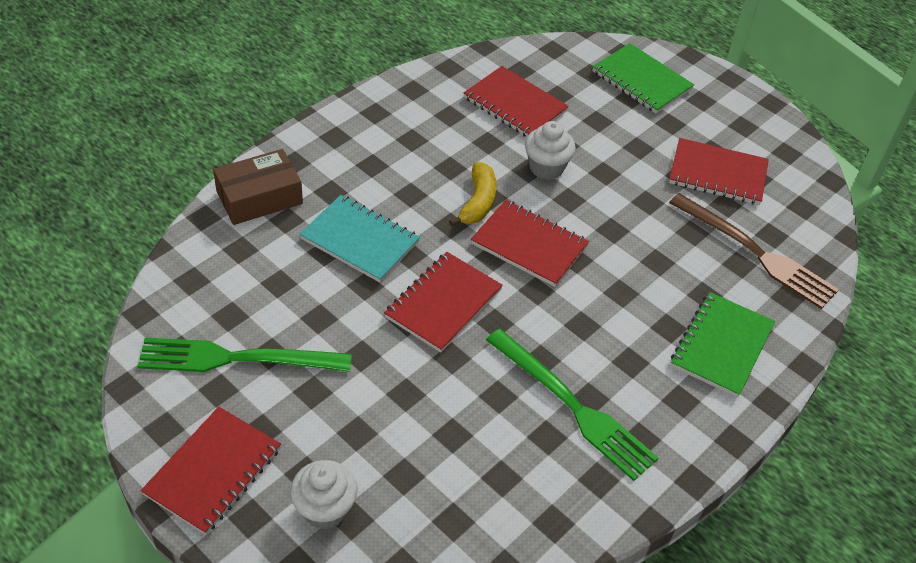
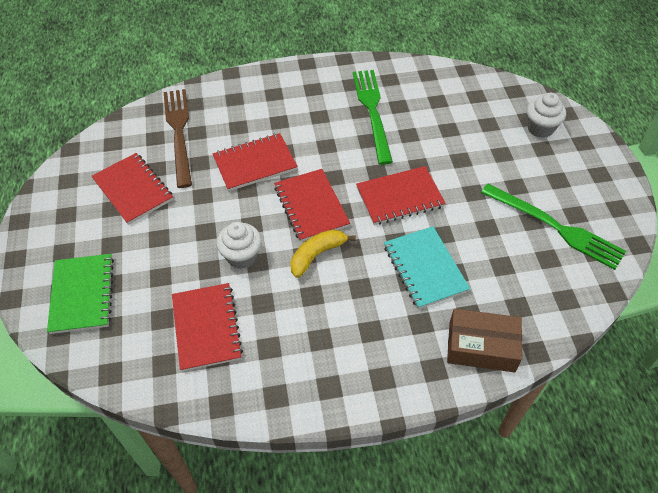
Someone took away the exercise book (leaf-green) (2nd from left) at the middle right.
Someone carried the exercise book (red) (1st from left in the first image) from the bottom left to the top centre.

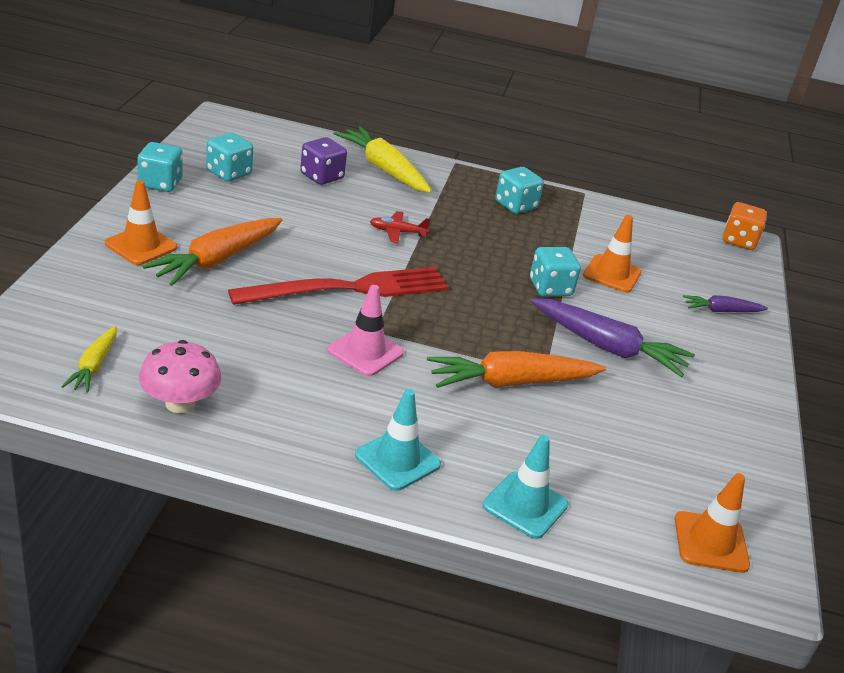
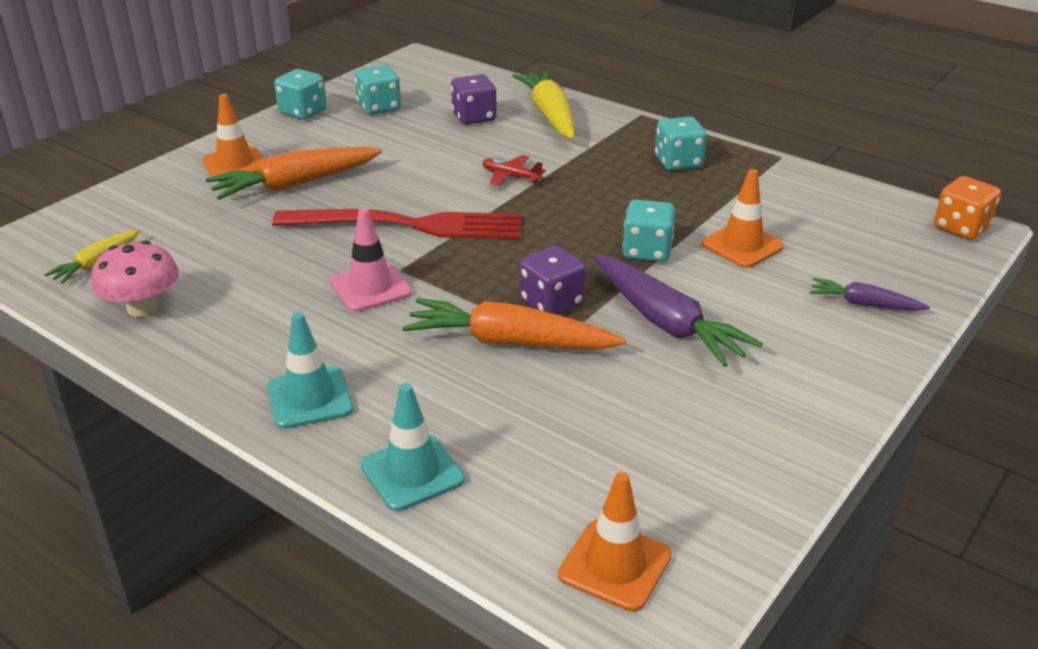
Someone put down the game die (violet) (2nd from left) at the centre.

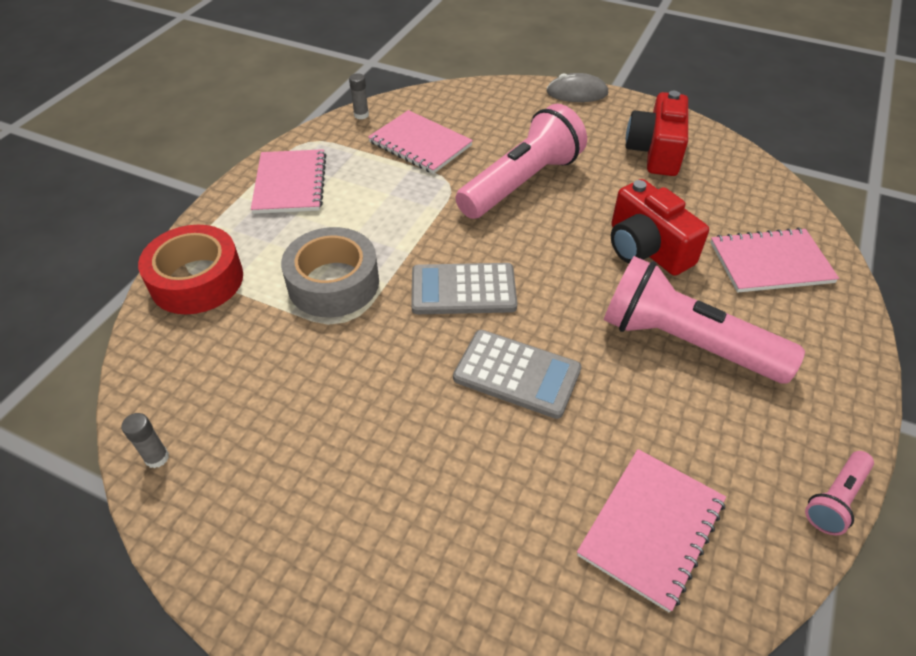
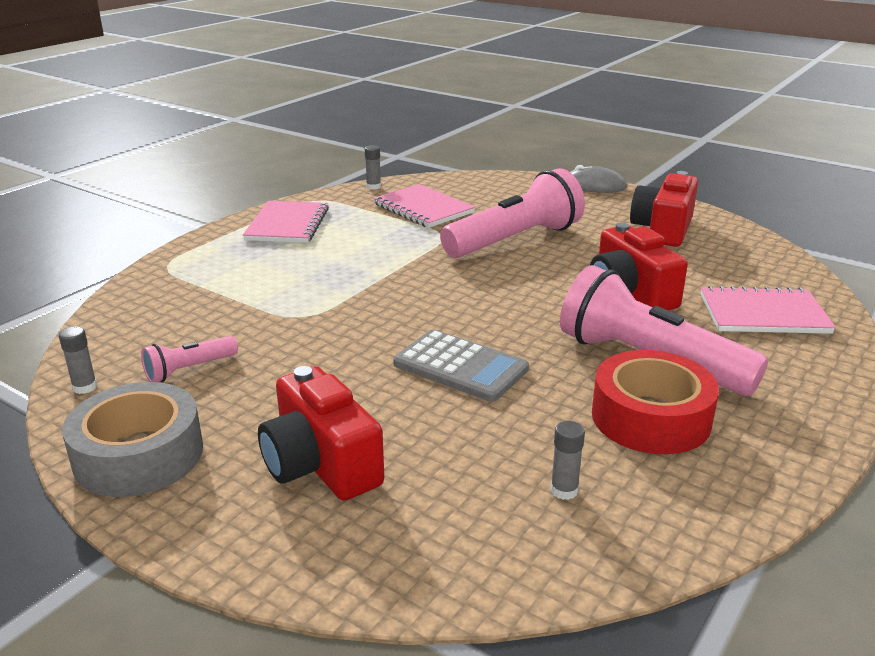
Someone took away the pocket calculator (gray) (1st from left) at the centre.
Someone put down the compact camera (red) (1st from left) at the centre.
Someone carried the tape (red) from the middle left to the middle right.
Someone carried the tape (gray) from the centre to the bottom left.
Someone carried the pocket torch (rose-pink) (3rd from left in the first image) from the bottom right to the middle left.
Someone swapped the exercise book (rose-pink) (3rd from left) at the bottom right for the glue stick (gray) (3rd from left) at the bottom centre.

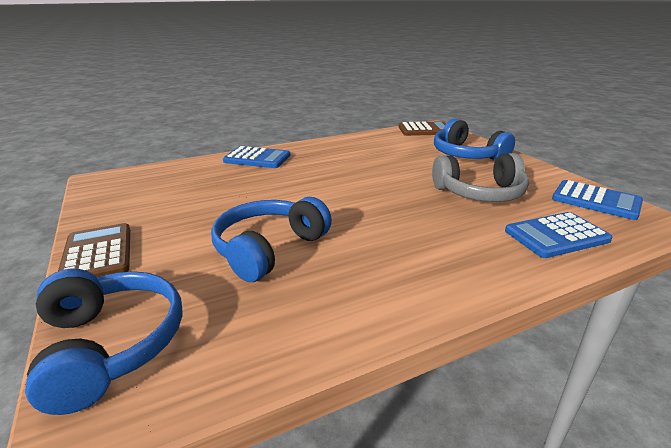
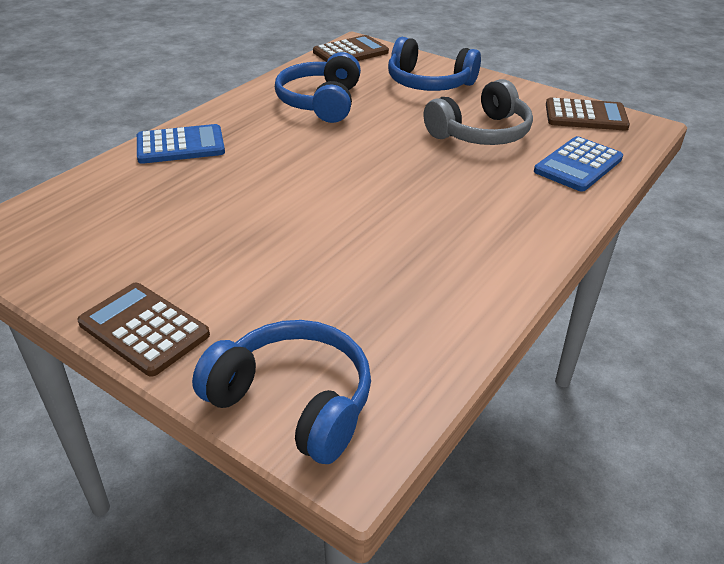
Someone carried the headphones (blue) (2nd from left) from the centre to the top centre.
Someone repainted the pocket calculator (blue) (3rd from left) at the middle right, which became the pocket calculator (dark brown) (3rd from left) at the top right.

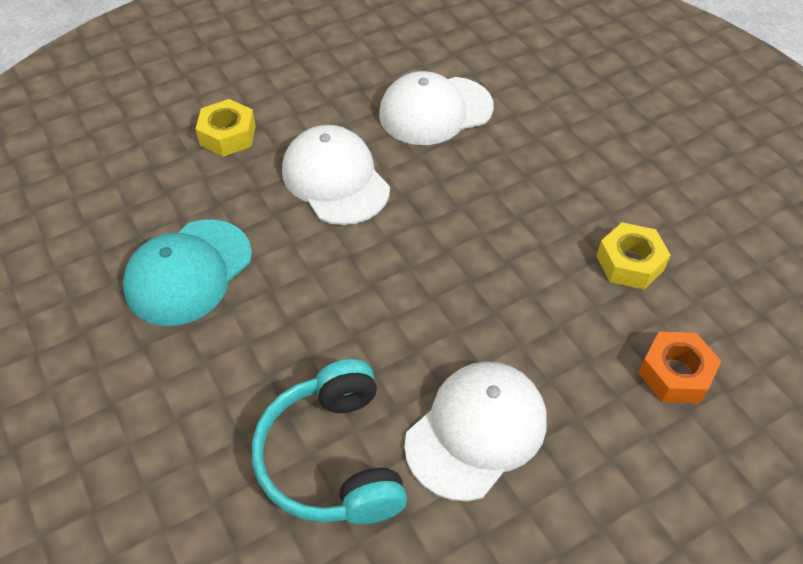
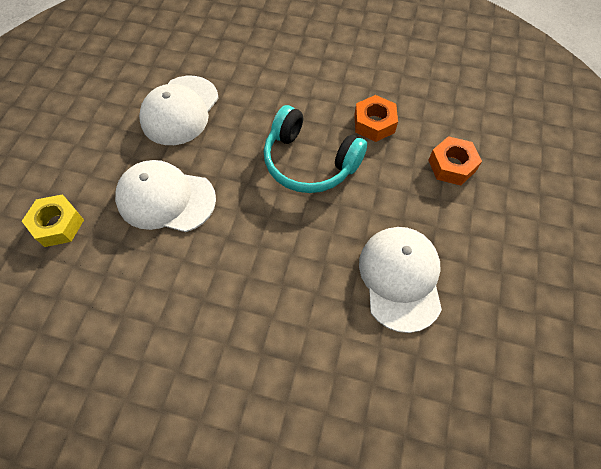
Someone took away the cap (turquoise) at the middle left.
Someone carried the headphones (turquoise) from the bottom centre to the top centre.
Someone repainted the nut (yellow) (2nd from left) at the middle right, which became the nut (bright orange) (1st from left) at the top centre.

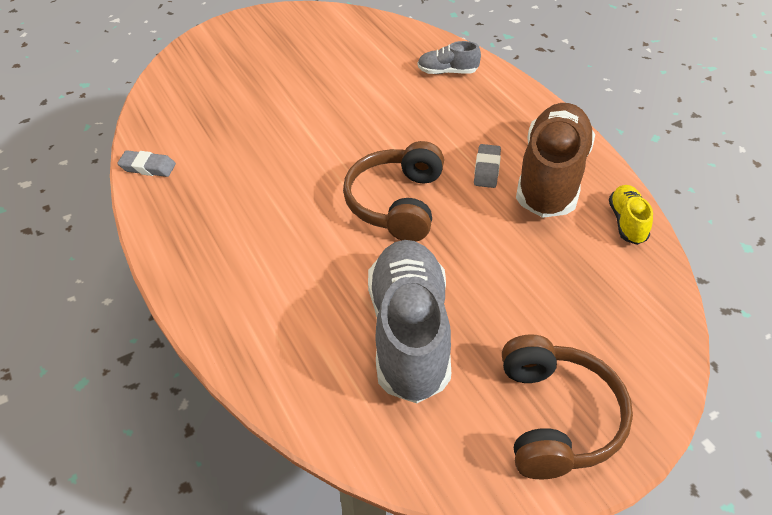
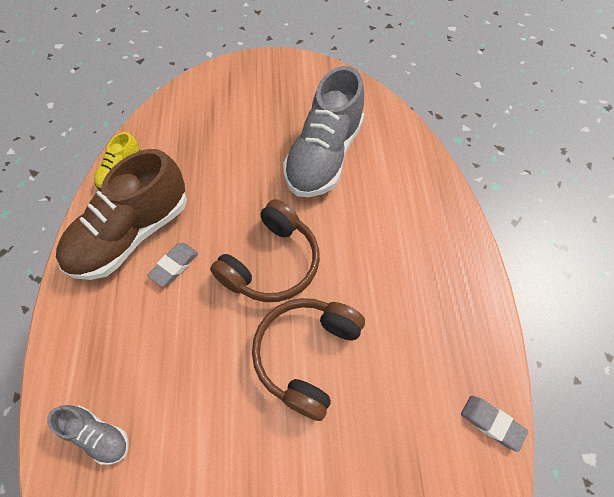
Someone carried the headphones (dark brown) (2nd from left) from the bottom right to the bottom centre.

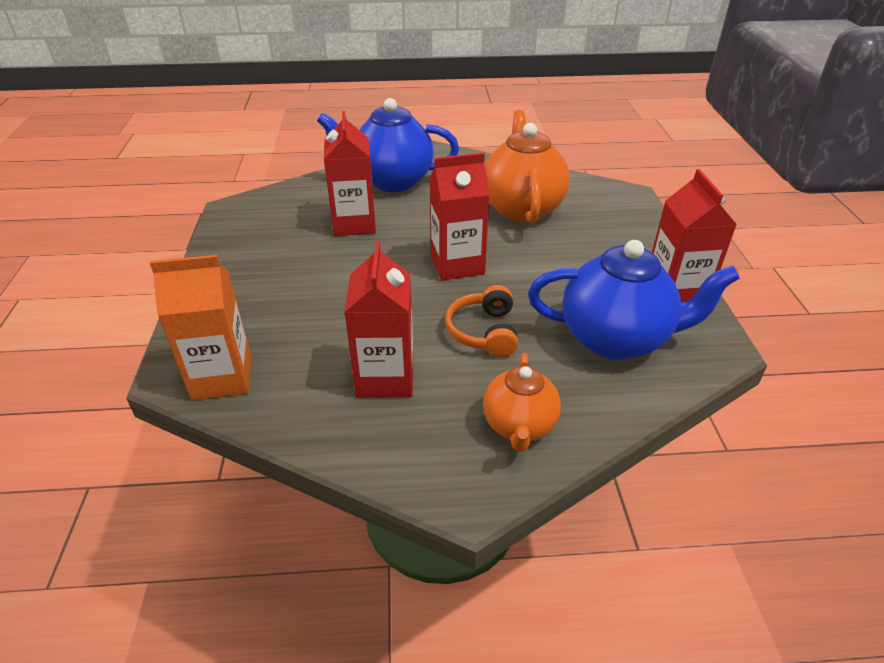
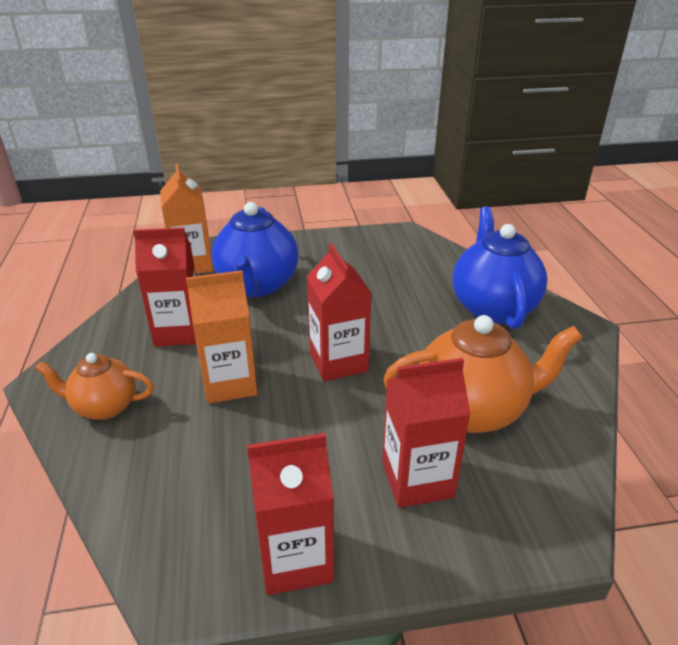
Someone carried the milk carton (red) (1st from left in the first image) from the top centre to the bottom centre.
Someone carried the tea pot (blue) (2nd from left in the first image) from the middle right to the centre.
Someone swapped the headphones (bright orange) at the centre for the milk carton (bright orange) (2nd from left) at the middle left.

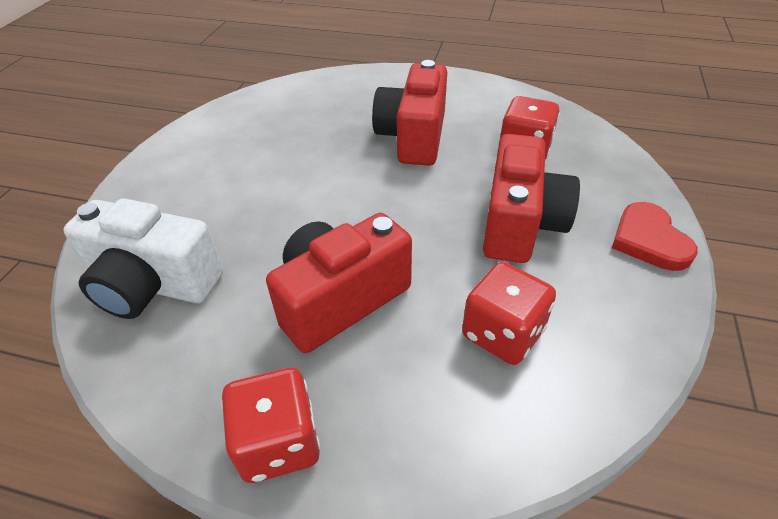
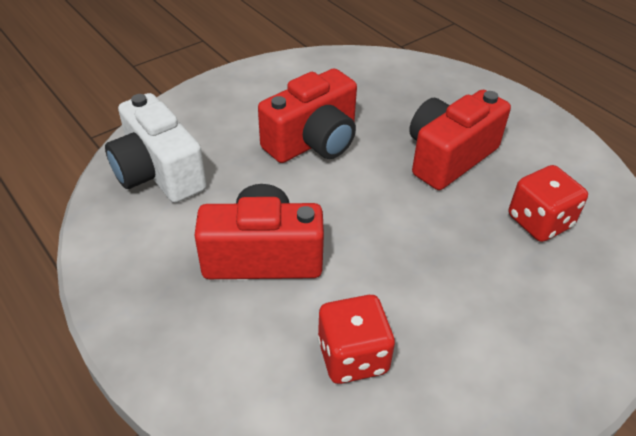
Someone took away the game die (red) (1st from left) at the bottom centre.
Someone took away the heart shape (red) at the middle right.
Someone carried the compact camera (red) (3rd from left in the first image) from the middle right to the top centre.

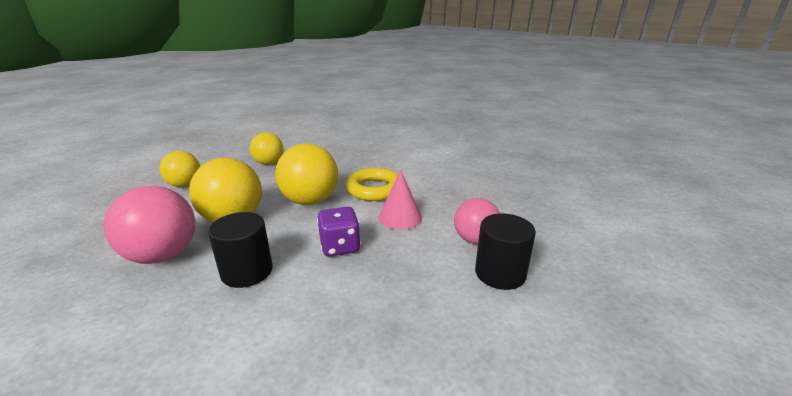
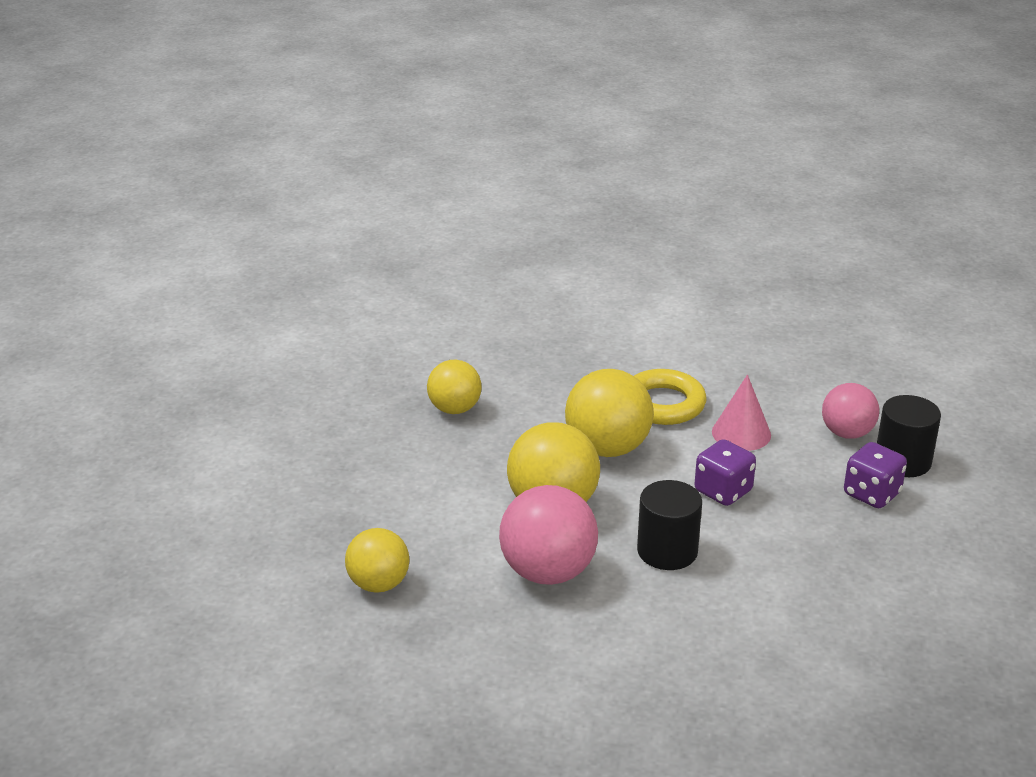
Someone put down the game die (violet) (2nd from left) at the middle right.
Someone carried the sphere (yellow) (1st from left) from the middle left to the bottom centre.

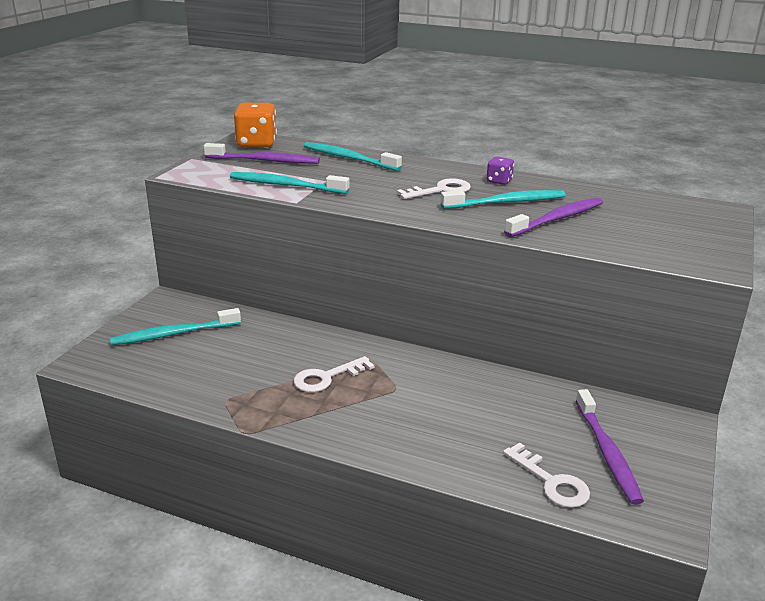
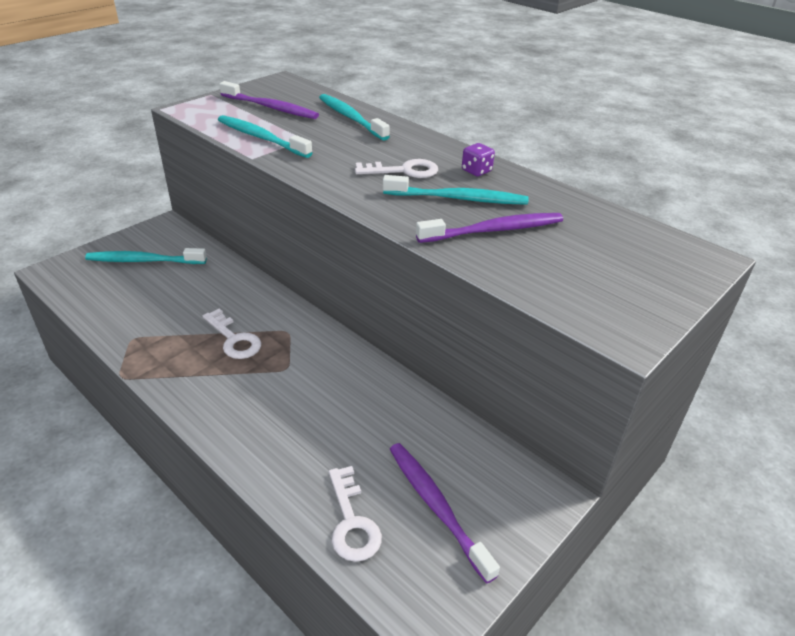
Someone took away the game die (bright orange) at the top centre.
Someone rotated the door key (white) (1st from left) at the centre by 120 degrees counterclockwise.
Someone rotated the dental brush (violet) (3rd from left in the first image) at the bottom right by 135 degrees clockwise.

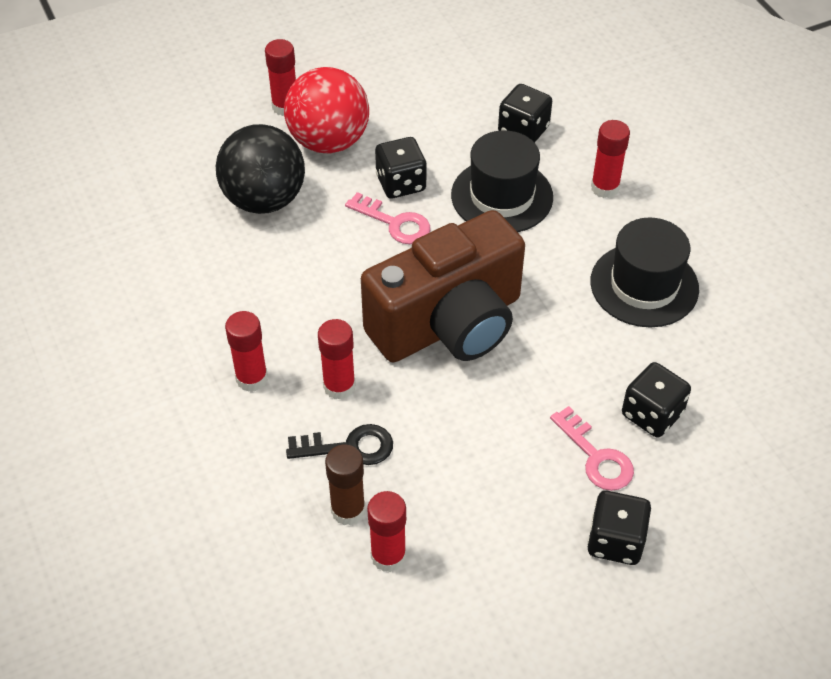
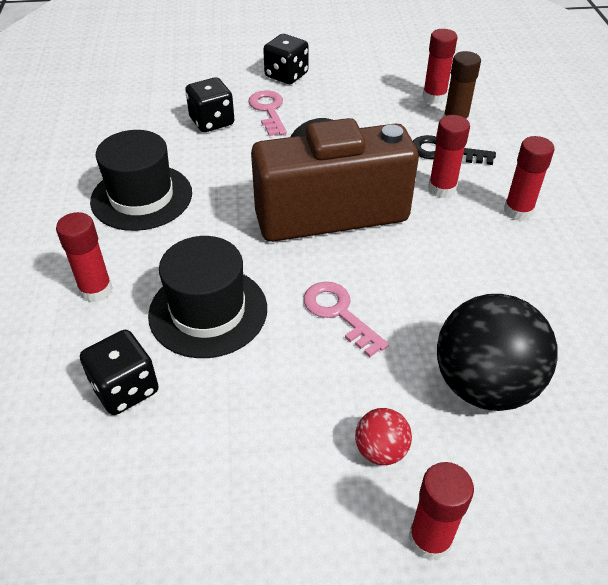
Someone took away the game die (ebony) (1st from left) at the top centre.
Someone scaled the sphere (red) at the top centre by 0.46.

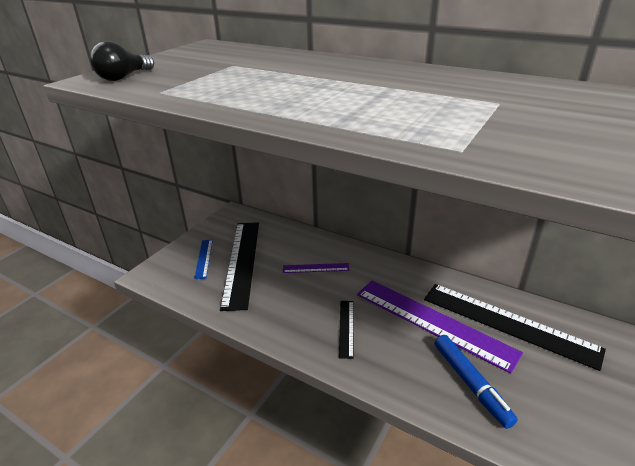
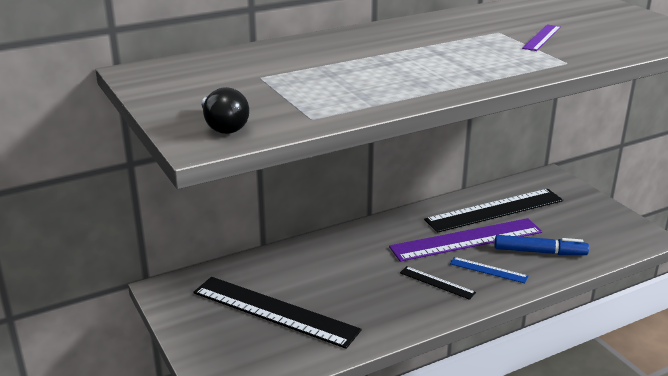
Someone carried the ruler (blue) from the middle left to the bottom right.
Someone carried the ruler (violet) (1st from left in the first image) from the centre to the top right.

